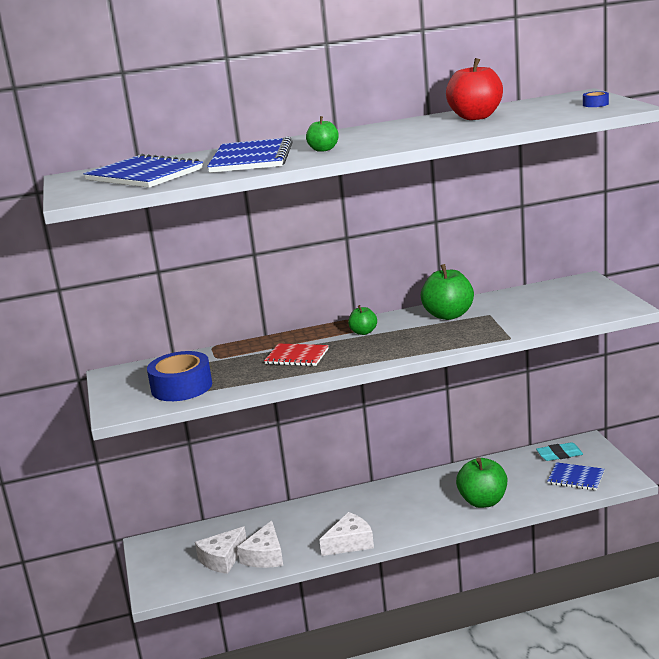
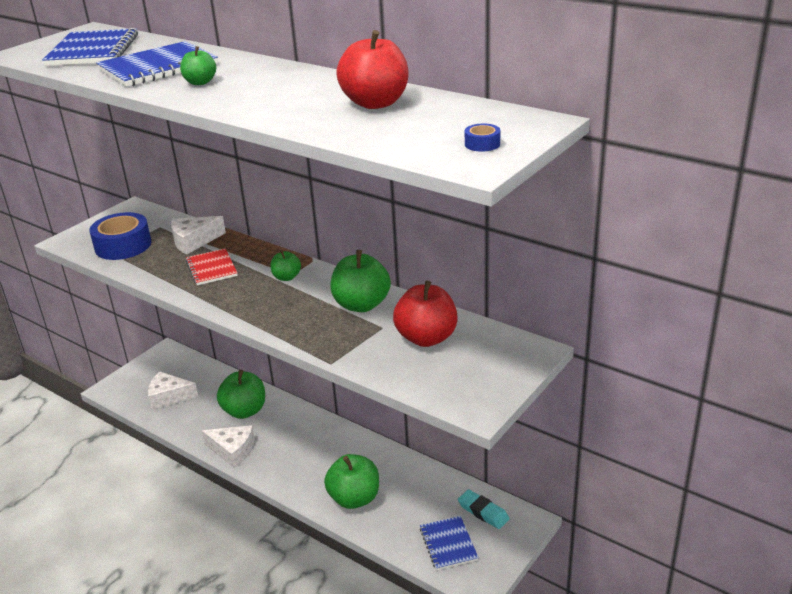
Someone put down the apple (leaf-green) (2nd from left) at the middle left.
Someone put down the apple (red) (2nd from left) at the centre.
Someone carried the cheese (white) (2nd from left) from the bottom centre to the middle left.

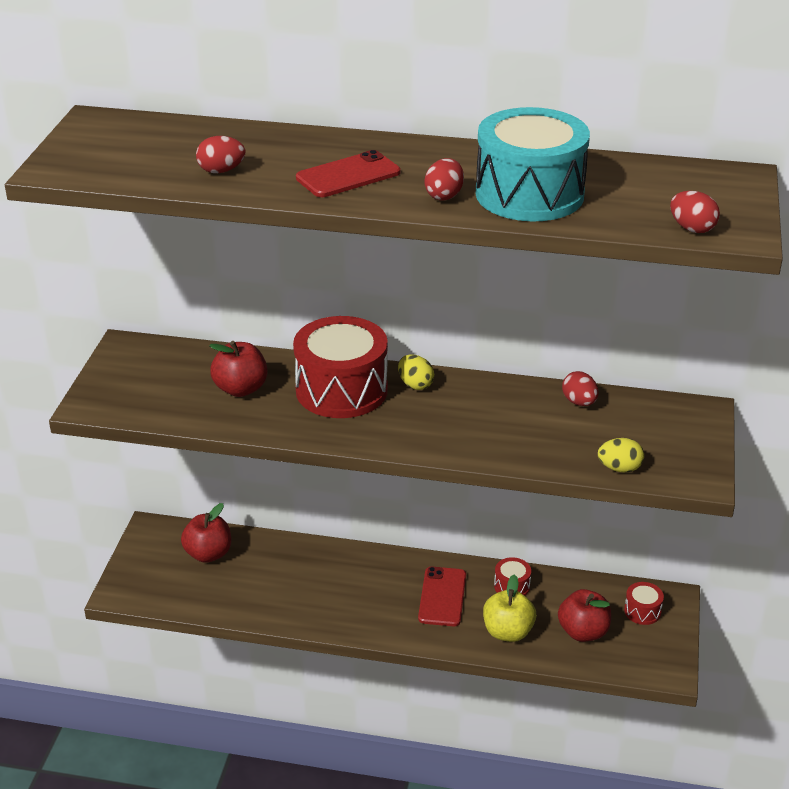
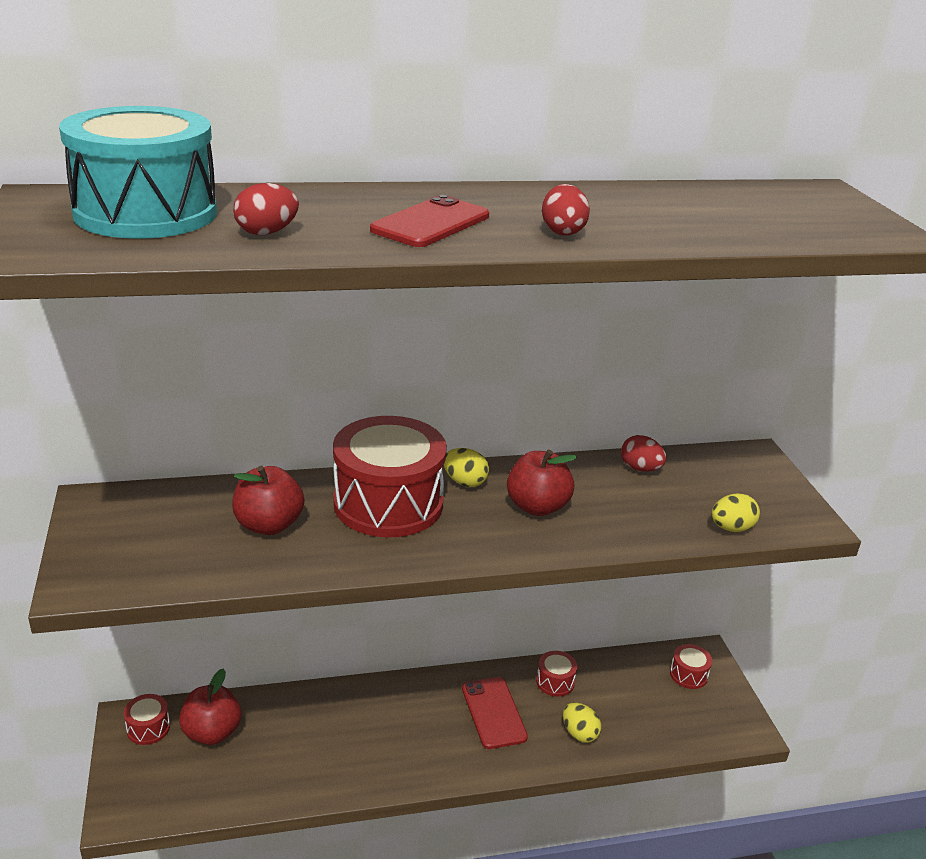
Someone took away the egg shape (red) (4th from left) at the top right.
Someone put down the drum (red) (1st from left) at the bottom left.
Someone carried the drum (turquoise) from the top right to the top left.
Someone carried the apple (red) (3rd from left) from the bottom right to the centre.
Someone swapped the apple (yellow) at the bottom centre for the egg shape (yellow) (2nd from left) at the bottom centre.

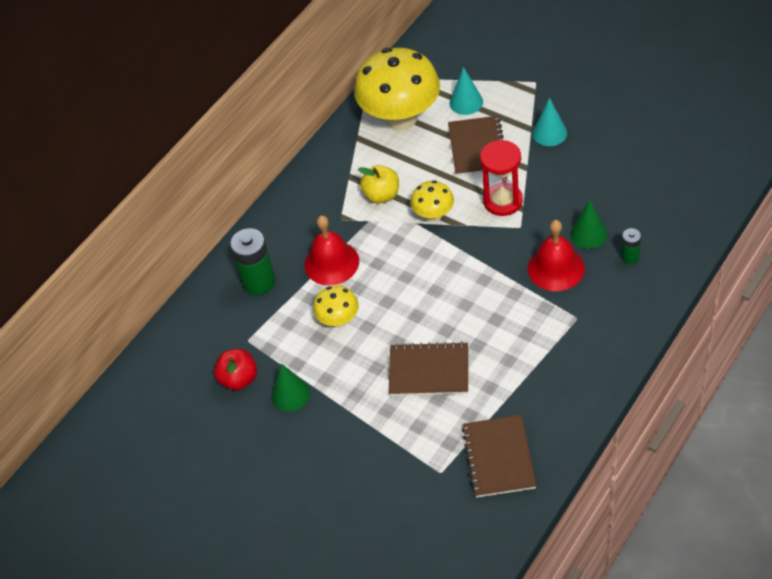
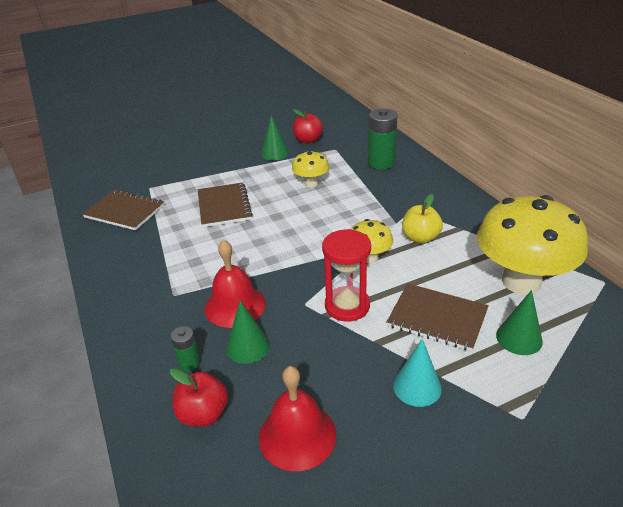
Someone put down the apple (red) (1st from left) at the bottom left.
Someone carried the school bell (red) (1st from left in the first image) from the centre to the bottom centre.
Someone repainted the cone (turquoise) (1st from left) at the top centre, which became the cone (leaf-green) (3rd from left) at the middle right.
Someone rotated the exercise book (dark brown) (1st from left in the first image) at the centre by 45 degrees counterclockwise.

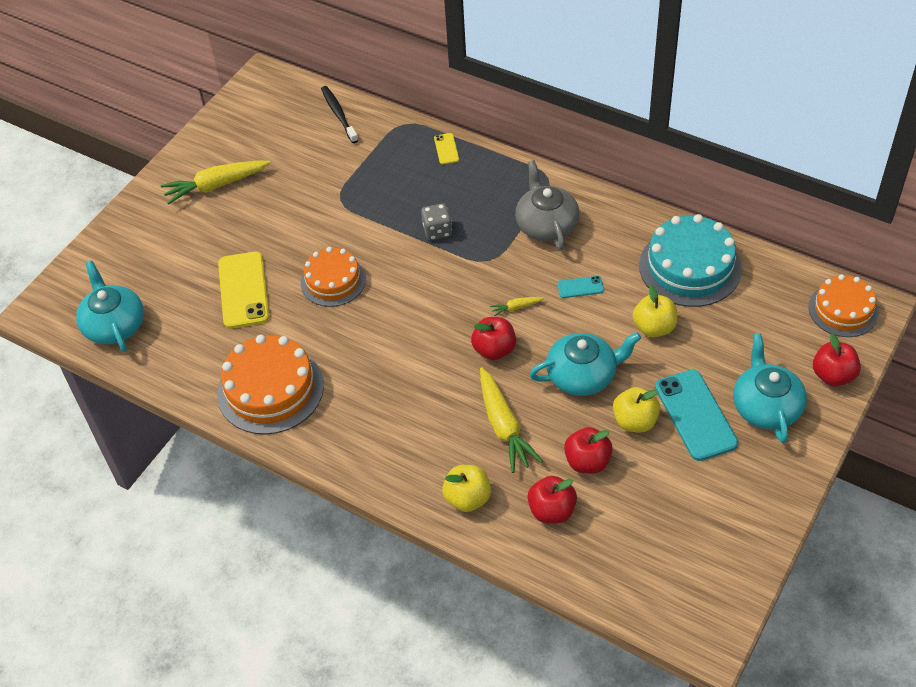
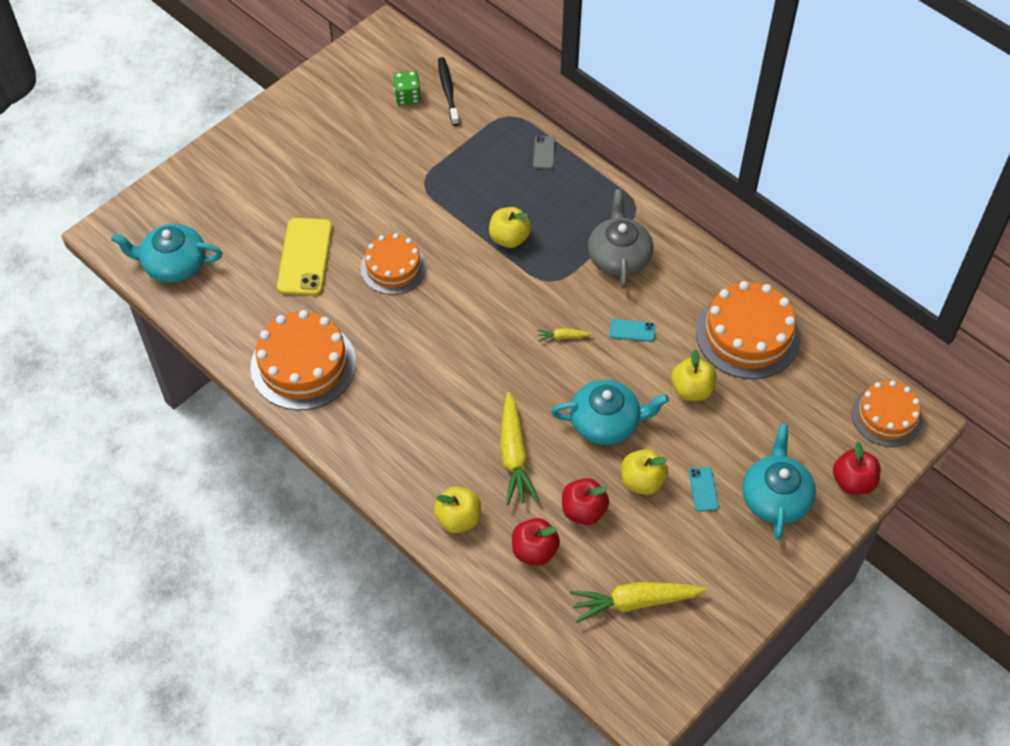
Someone took away the apple (red) (1st from left) at the centre.
Someone put down the game die (leaf-green) at the top centre.
Someone carried the toy carrot (yellow) (1st from left in the first image) from the top left to the bottom centre.
Someone swapped the game die (gray) at the top centre for the apple (yellow) (2nd from left) at the top centre.
Someone repainted the mobile phone (yellow) (2nd from left) at the top centre, which became the mobile phone (gray) at the top centre.
Someone repainted the layer cake (turquoise) at the middle right, which became the layer cake (bright orange) (3rd from left) at the middle right.
Someone rotated the tea pot (turquoise) (1st from left) at the middle left by 75 degrees counterclockwise.
Someone scaled the mobile phone (turquoise) (2nd from left) at the middle right by 0.47.

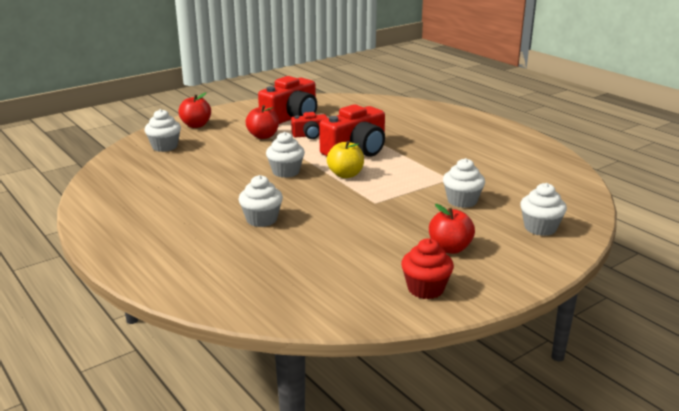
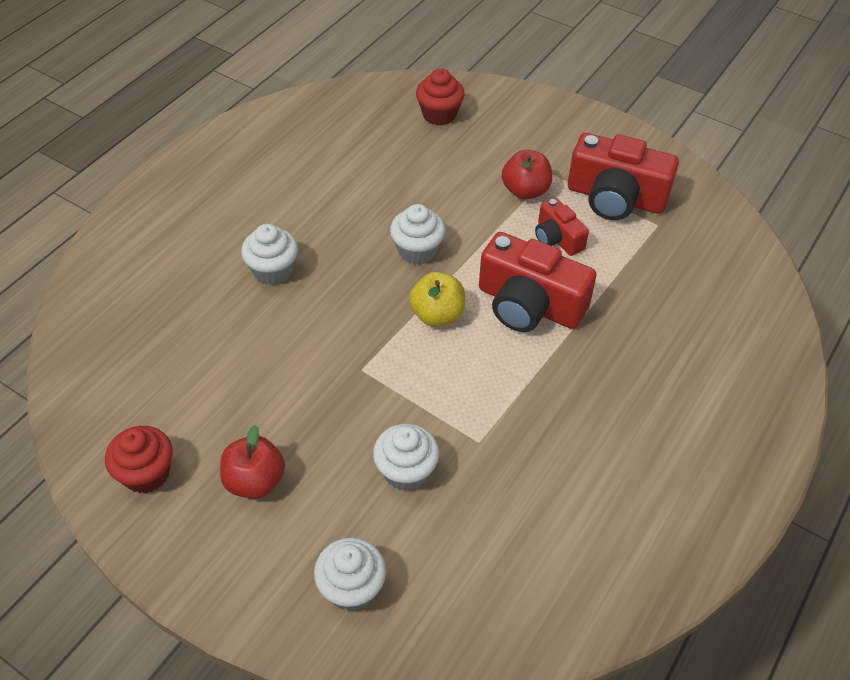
Someone took away the apple (red) (1st from left) at the top left.
Someone repainted the cupcake (white) (1st from left) at the top left, which became the cupcake (red) (2nd from left) at the top centre.

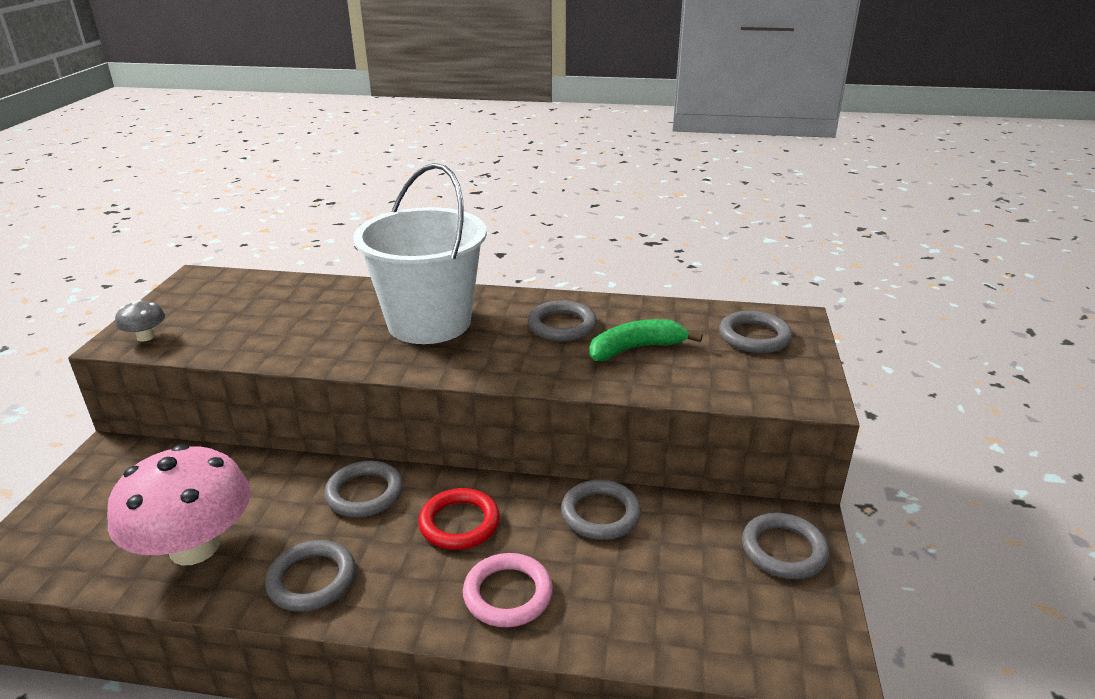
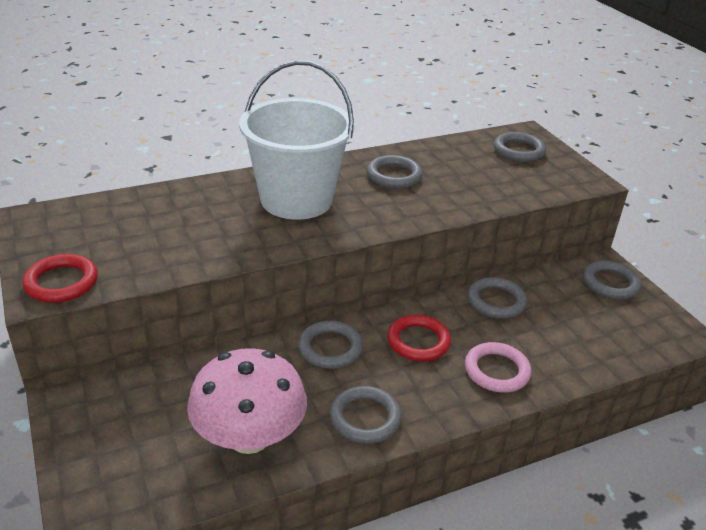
Someone took away the banana fruit (leaf-green) at the centre.
Someone swapped the fungus (gray) at the middle left for the hoop (red) (1st from left) at the middle left.

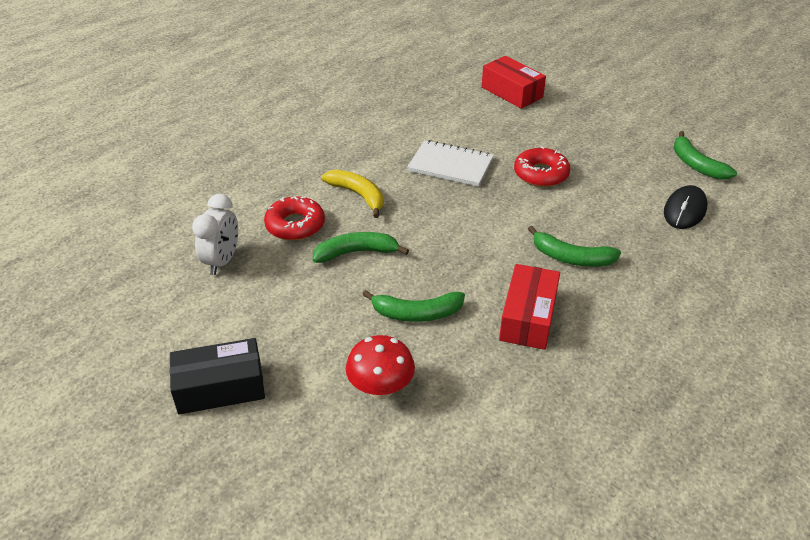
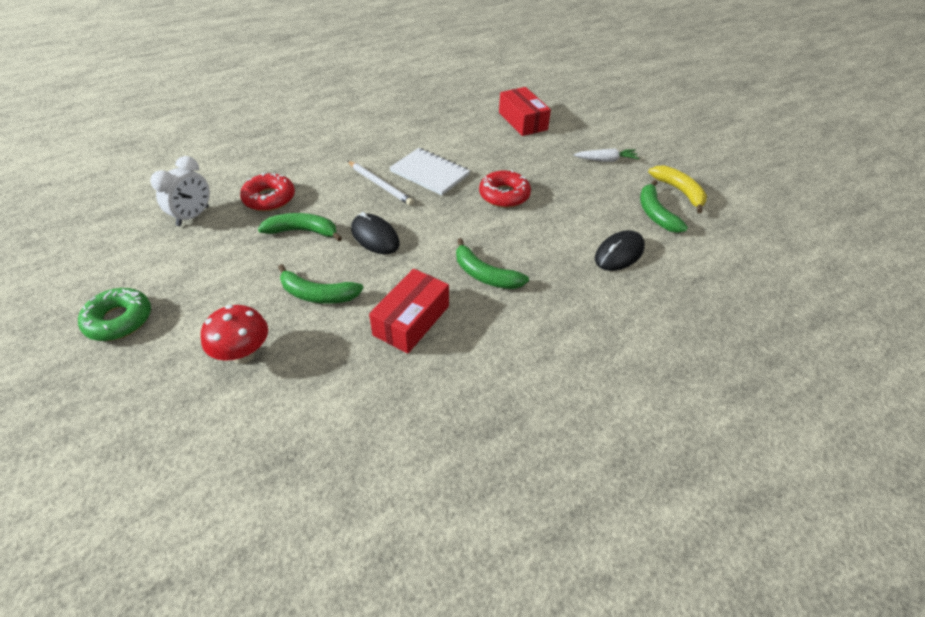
Someone put down the pencil (white) at the top centre.
Someone put down the mouse (ebony) (1st from left) at the centre.
Someone put down the toy carrot (white) at the top centre.
Someone carried the banana fruit (yellow) from the centre to the top right.
Someone swapped the parcel (ebony) at the bottom left for the donut (leaf-green) at the middle left.

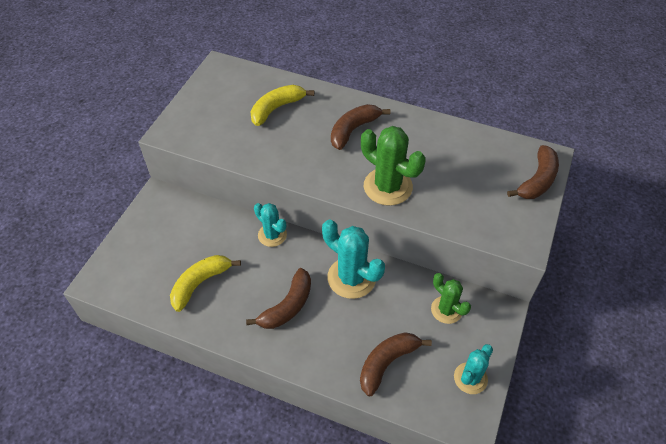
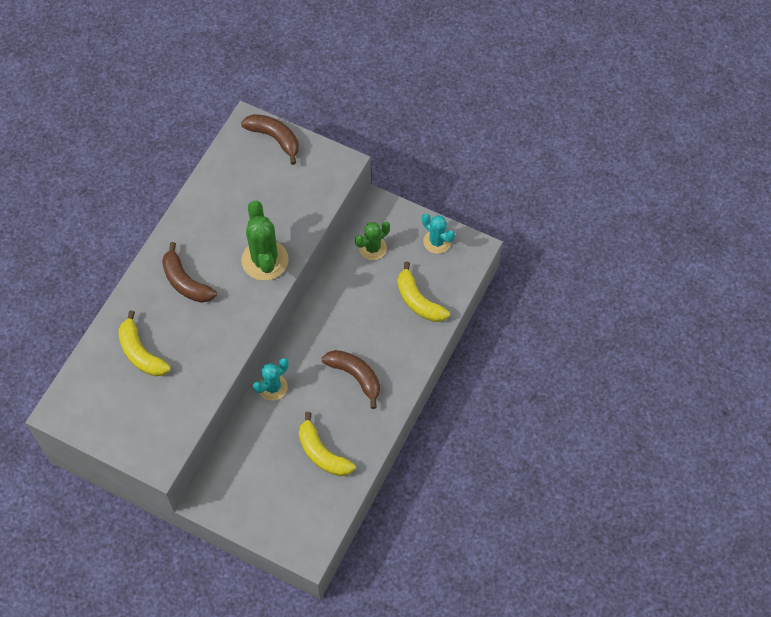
Someone took away the prickly plant (turquoise) (2nd from left) at the centre.
Someone repainted the banana fruit (dark brown) (3rd from left) at the bottom centre, which became the banana fruit (yellow) (3rd from left) at the centre.
Someone rotated the prickly plant (leaf-green) (1st from left) at the centre by 60 degrees counterclockwise.

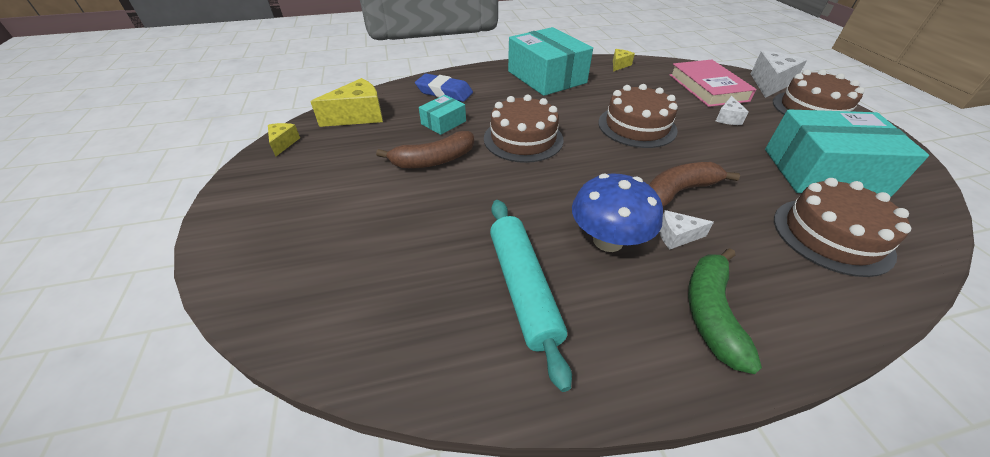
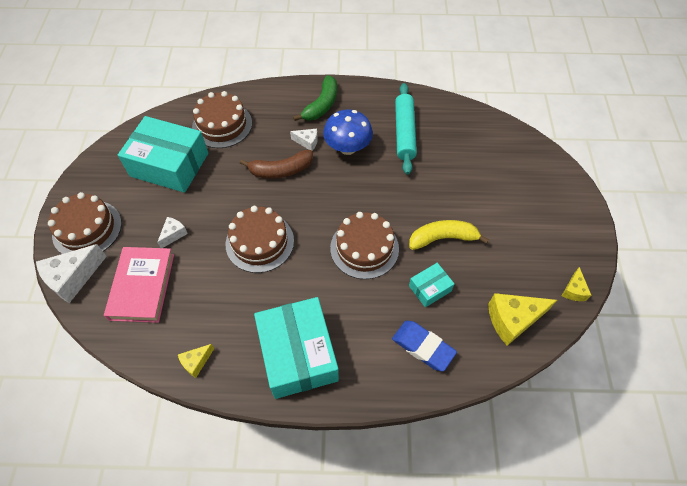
Someone repainted the banana fruit (dark brown) (1st from left) at the top centre, which became the banana fruit (yellow) at the centre.

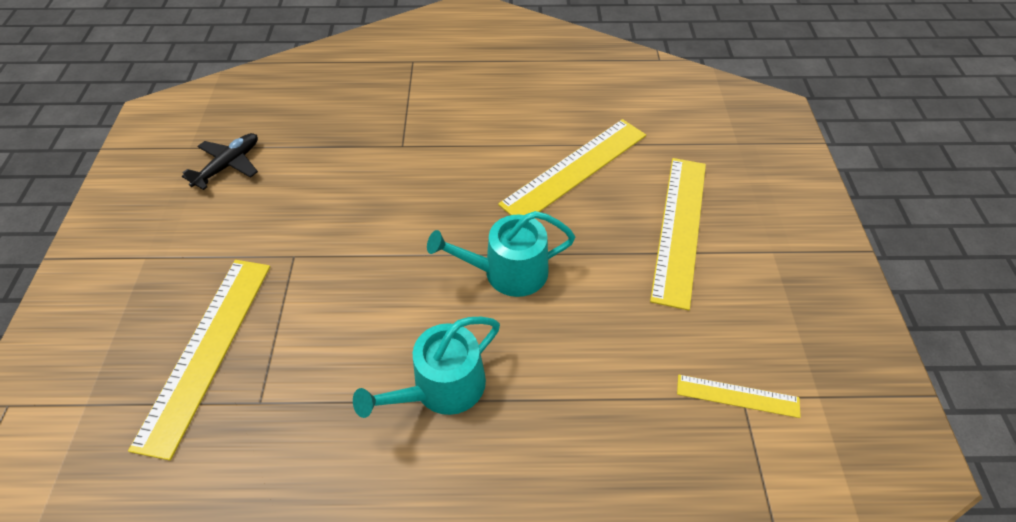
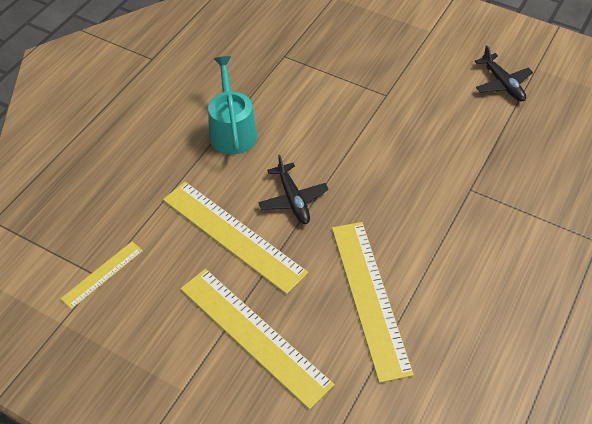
Someone carried the ruler (yellow) (1st from left in the first image) from the bottom left to the centre.
Someone swapped the watering pot (turquoise) (2nd from left) at the centre for the aeroplane (ebony) (1st from left) at the centre.

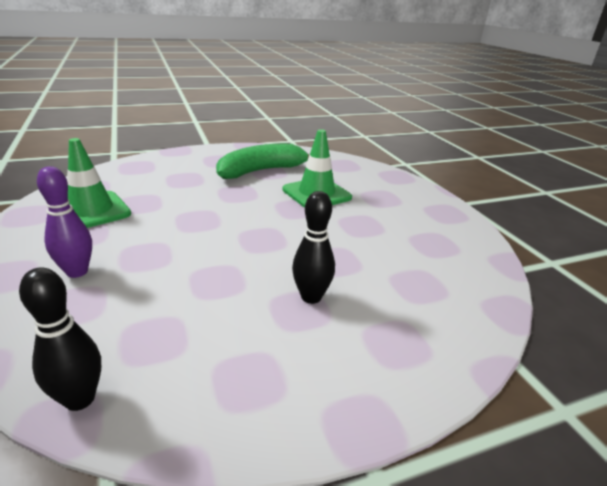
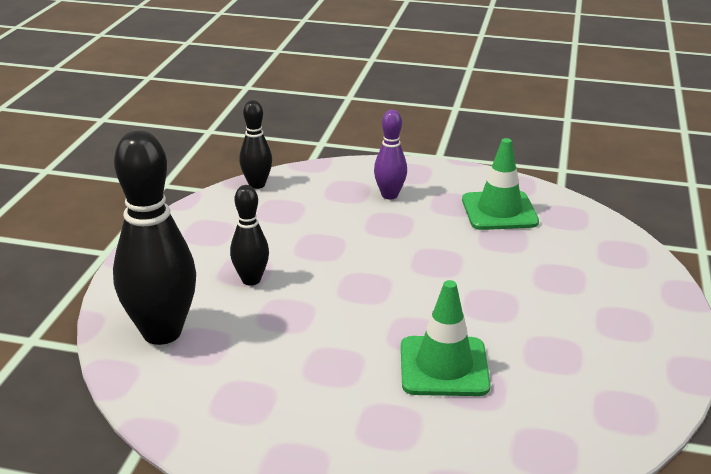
Someone took away the banana fruit (leaf-green) at the top centre.
Someone put down the tenpin (ebony) (1st from left) at the middle left.

